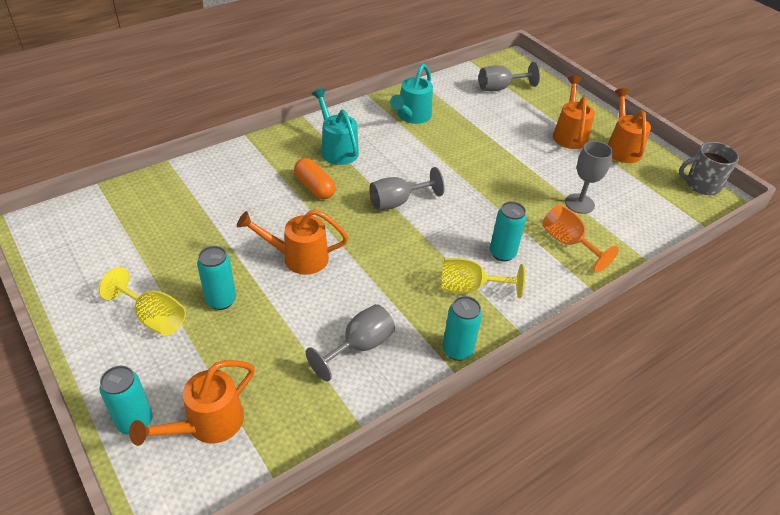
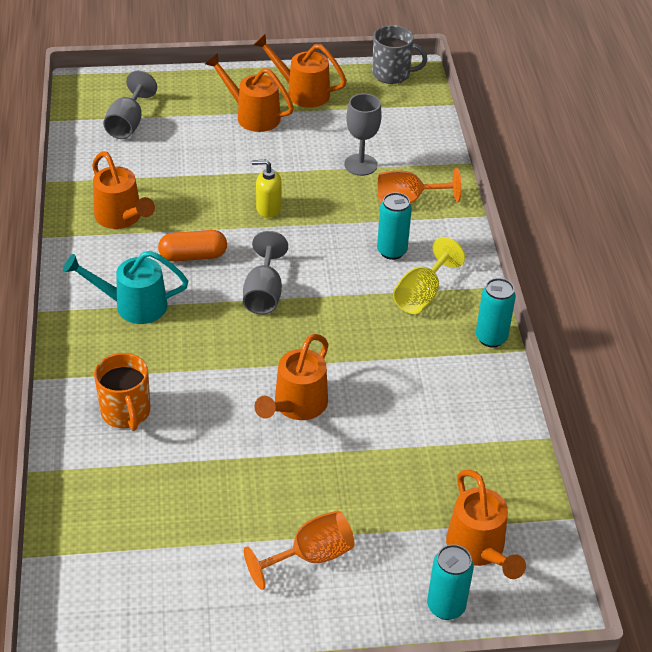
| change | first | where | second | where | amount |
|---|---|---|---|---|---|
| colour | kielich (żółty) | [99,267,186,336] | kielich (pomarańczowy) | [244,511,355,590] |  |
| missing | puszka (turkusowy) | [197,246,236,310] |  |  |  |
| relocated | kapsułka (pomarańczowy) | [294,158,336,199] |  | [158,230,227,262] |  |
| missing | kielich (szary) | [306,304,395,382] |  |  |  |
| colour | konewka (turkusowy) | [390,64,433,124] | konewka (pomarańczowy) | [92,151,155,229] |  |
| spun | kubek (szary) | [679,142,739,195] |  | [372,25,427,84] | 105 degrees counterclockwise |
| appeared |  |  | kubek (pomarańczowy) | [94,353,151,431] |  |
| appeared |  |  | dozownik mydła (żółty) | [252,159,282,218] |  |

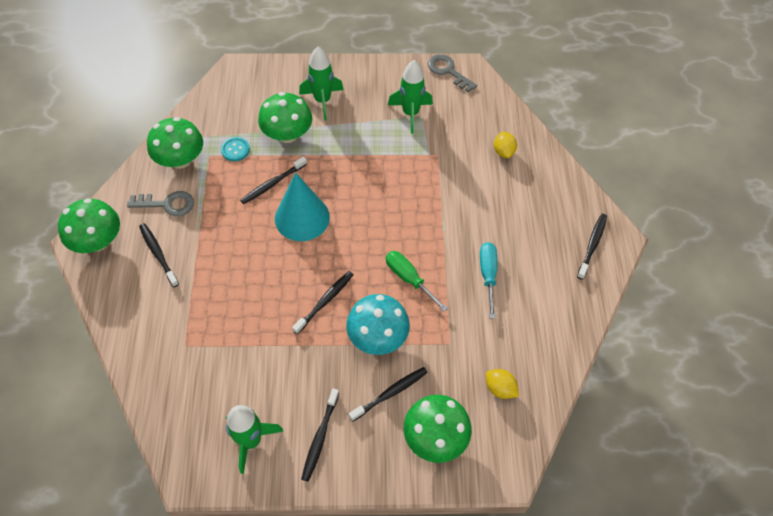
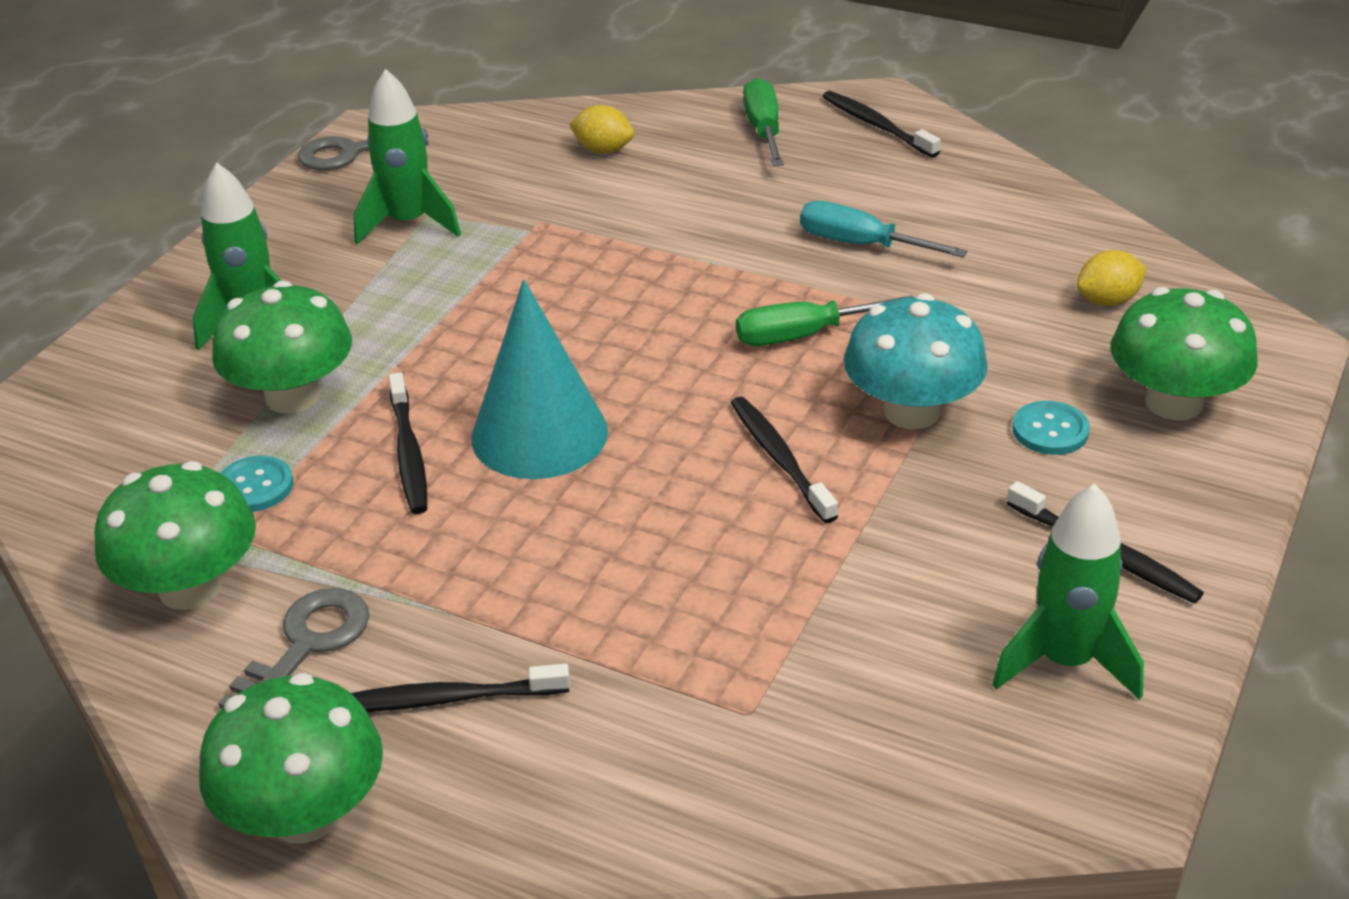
| change | first | where | second | where | amount |
|---|---|---|---|---|---|
| exchanged | szczoteczka do zębów (czarny) | [349,367,428,422] | guzik (turkusowy) | [1013,401,1090,455] |  |
| appeared |  |  | śrubokręt (zielony) | [743,78,784,166] |  |

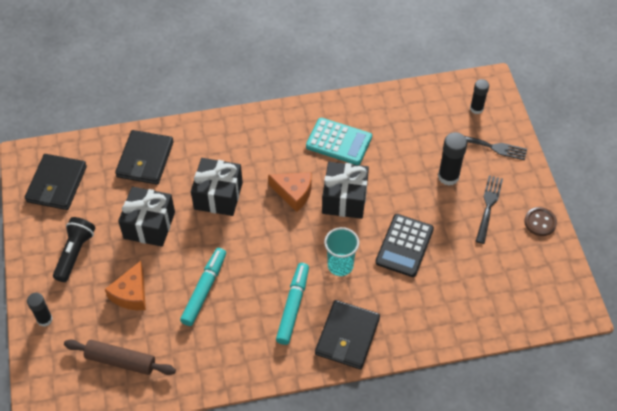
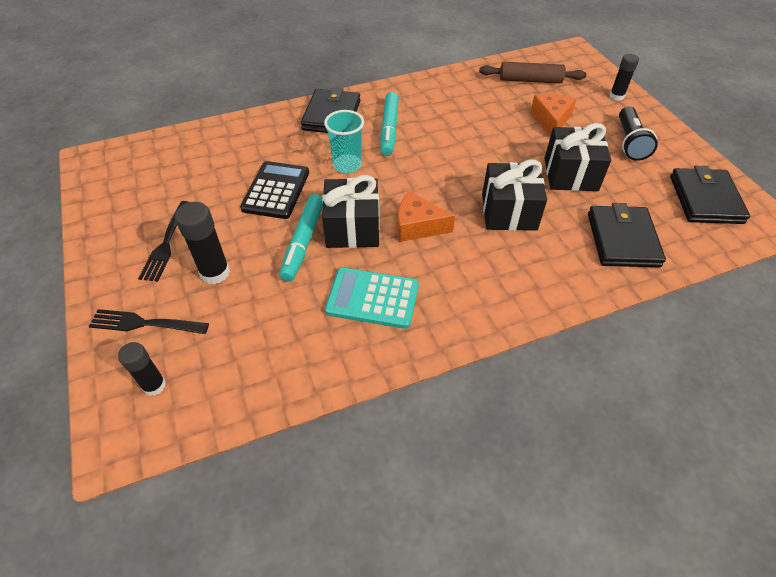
| change | first | where | second | where | amount |
|---|---|---|---|---|---|
| relocated | flamaster (turkusowy) | [180,248,226,326] |  | [279,194,323,282] |  |
| missing | guzik (brązowy) | [524,207,557,236] |  |  |  |

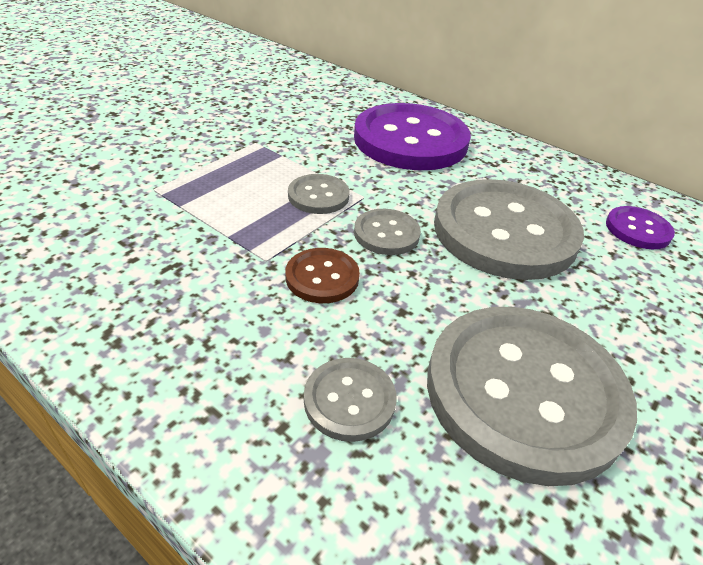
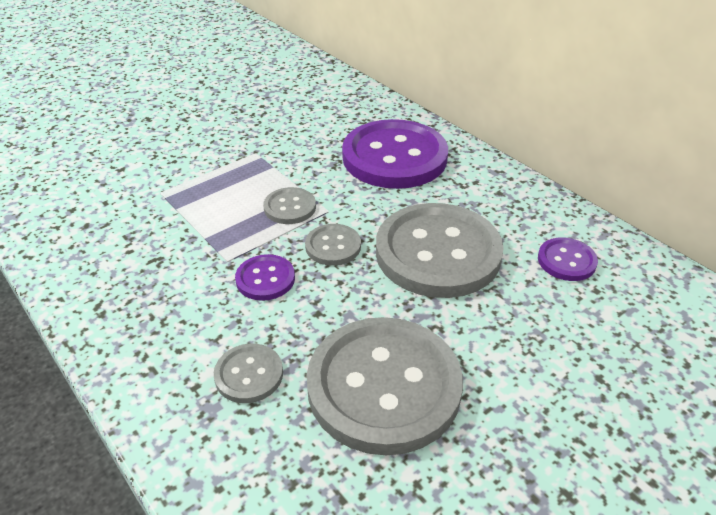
| change | first | where | second | where | amount |
|---|---|---|---|---|---|
| colour | guzik (brązowy) | [285,248,360,303] | guzik (fioletowy) | [235,254,295,301] |  |

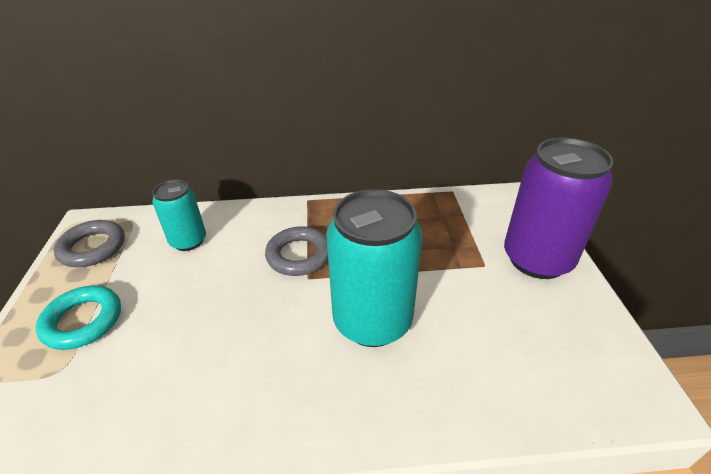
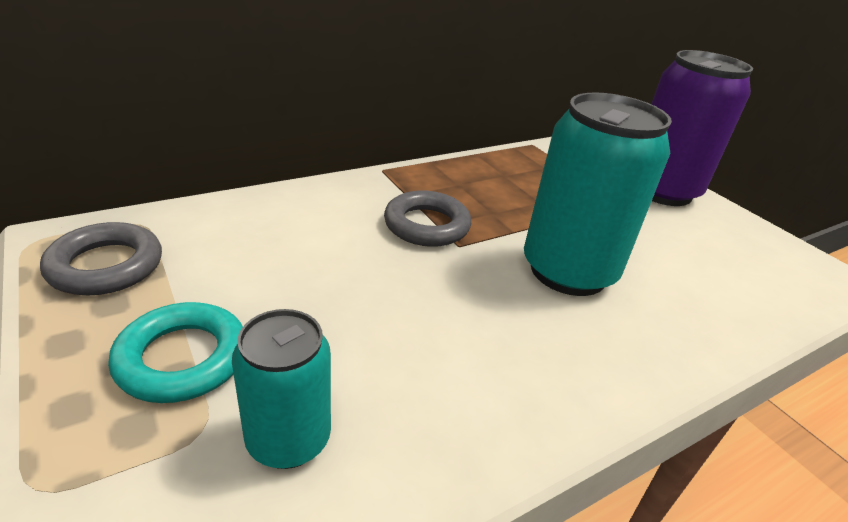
| change | first | where | second | where | amount |
|---|---|---|---|---|---|
| relocated | puszka (turkusowy) | [152,180,206,251] |  | [232,309,331,469] |  |

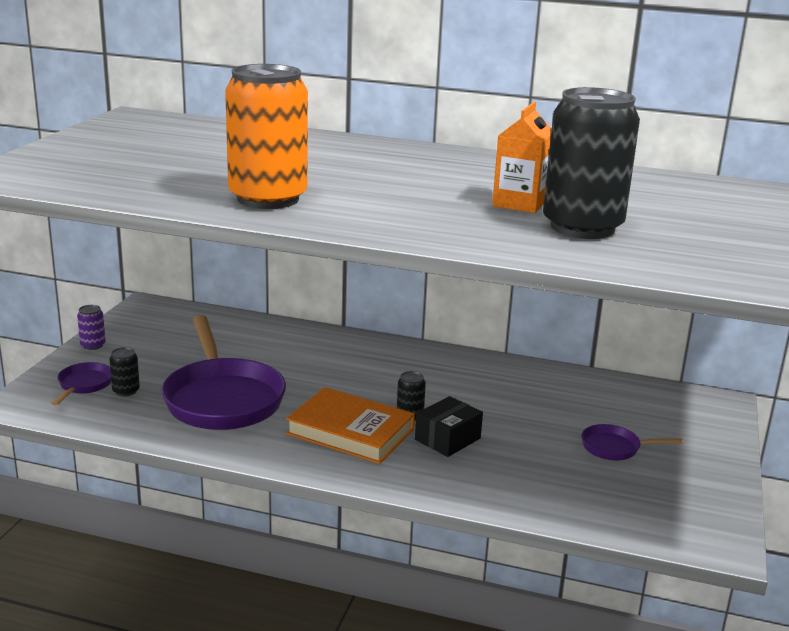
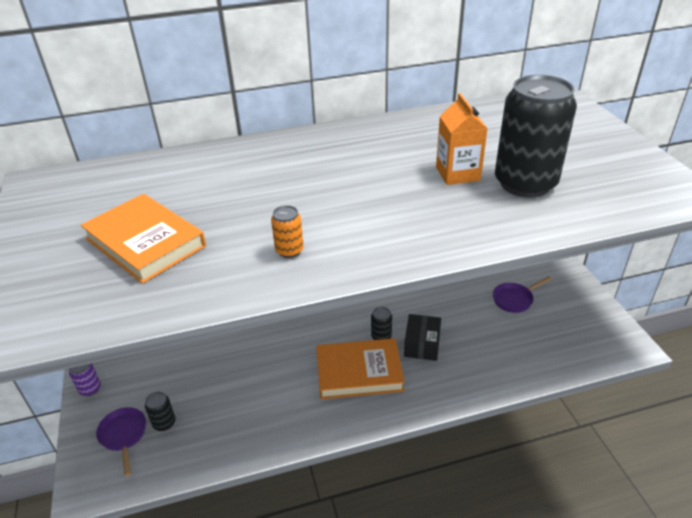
| change | first | where | second | where | amount |
|---|---|---|---|---|---|
| missing | patelnia (fioletowy) | [162,315,286,430] |  |  |  |
| size | puszka (pomarańczowy) | [225,64,308,209] |  | [271,205,304,258] | x0.40 |
| appeared |  |  | książka (pomarańczowy) | [80,194,206,284] |  |

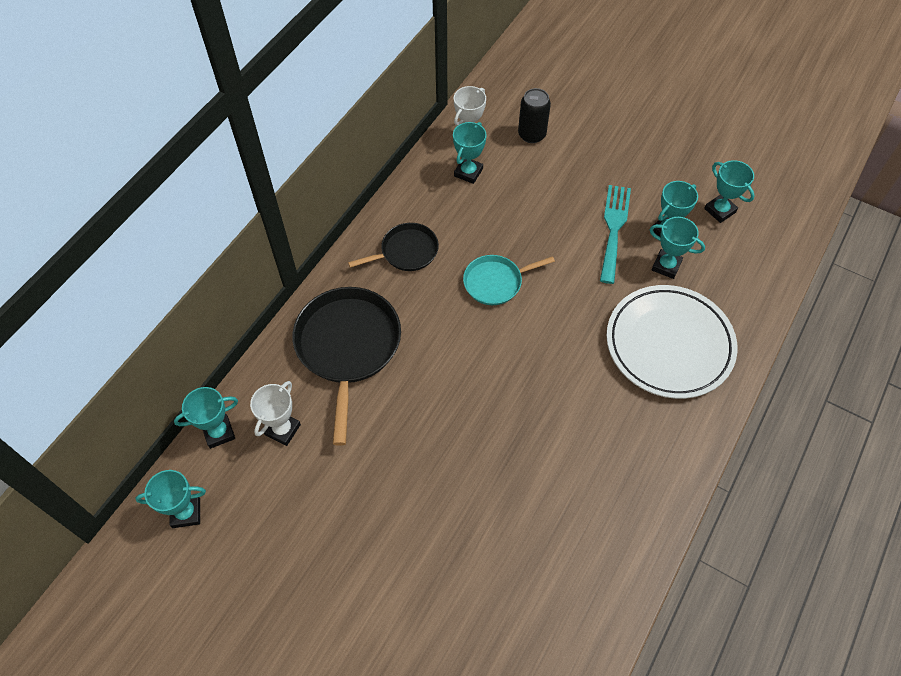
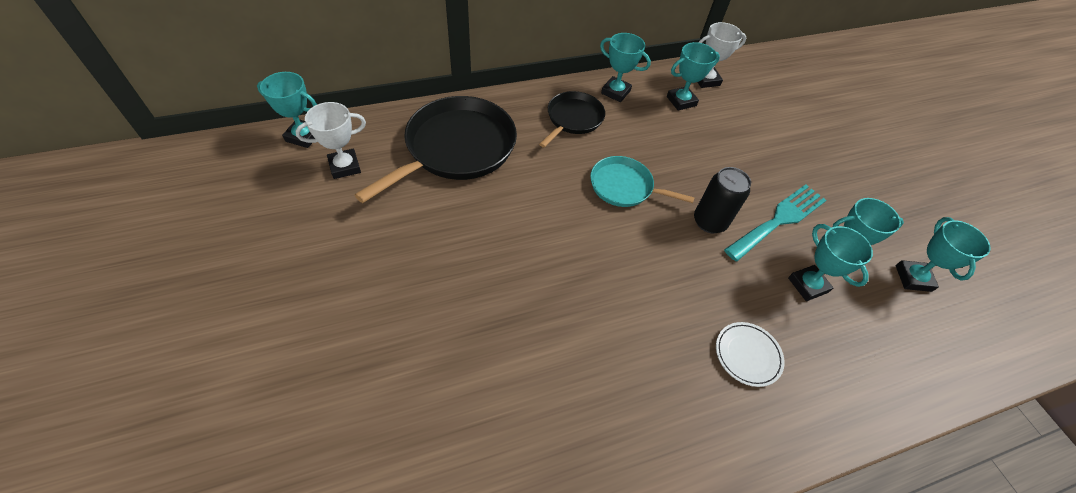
| change | first | where | second | where | amount |
|---|---|---|---|---|---|
| relocated | puchar (turkusowy) | [135,470,206,528] |  | [600,33,651,102] |  |
| spun | patelnia (czarny) | [348,223,439,271] |  | [539,91,605,148] | 75 degrees counterclockwise |
| relocated | puszka (czarny) | [518,88,551,143] |  | [694,167,751,233] |  |
| size | talerz (biały) | [606,285,737,399] |  | [716,322,785,387] | x0.41 |

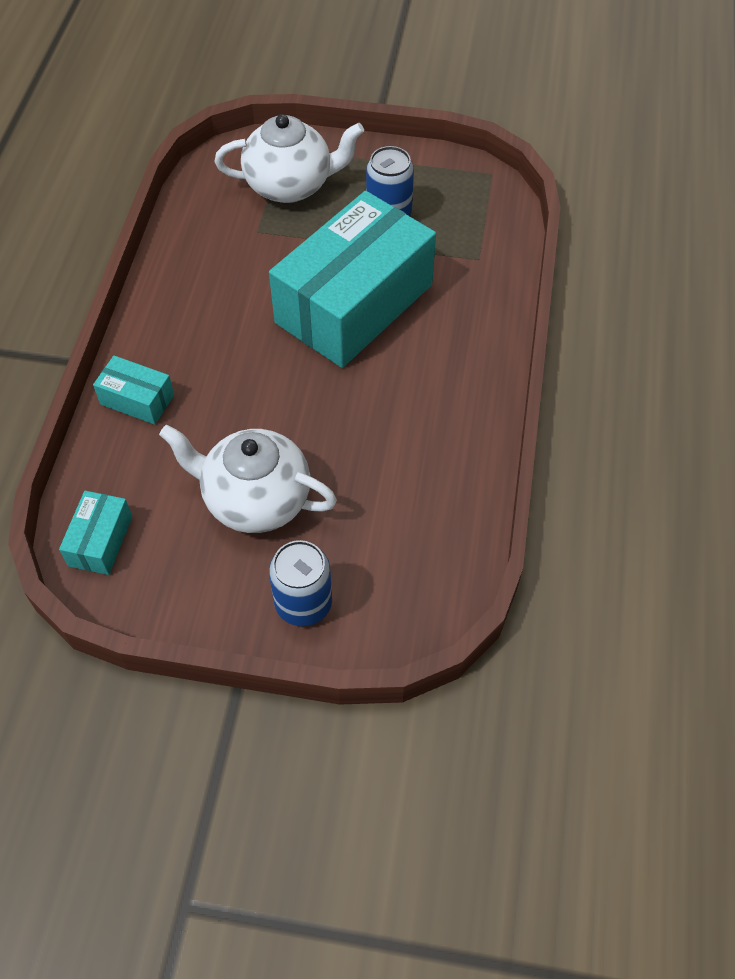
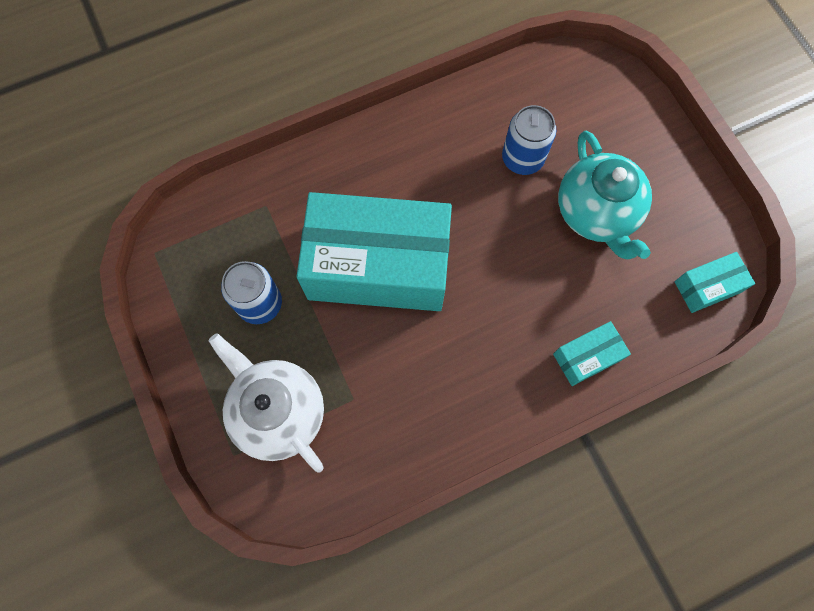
| change | first | where | second | where | amount |
|---|---|---|---|---|---|
| spun | pudełko (turkusowy) | [93,355,174,425] |  | [553,321,631,386] | 75 degrees clockwise |
| colour | imbryk (biały) | [159,425,337,533] | imbryk (turkusowy) | [558,131,652,259] |  |
| relocated | puszka (niebieski) | [269,540,332,626] |  | [502,105,556,175] |  |

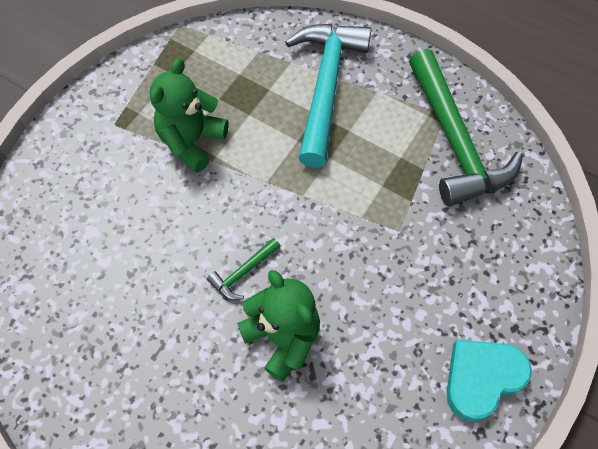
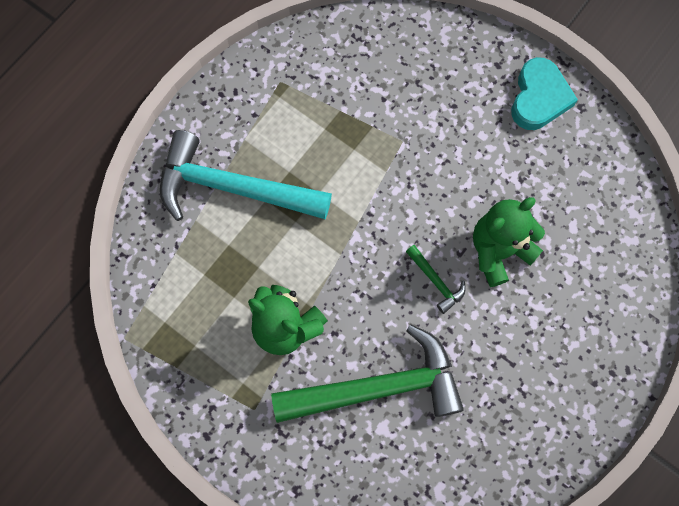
| change | first | where | second | where | amount |
|---|---|---|---|---|---|
| relocated | młotek (zielony) | [409,49,523,206] |  | [271,324,464,423] |  |
| spun | serce (turkusowy) | [446,339,532,421] |  | [511,57,578,130] | 135 degrees counterclockwise |

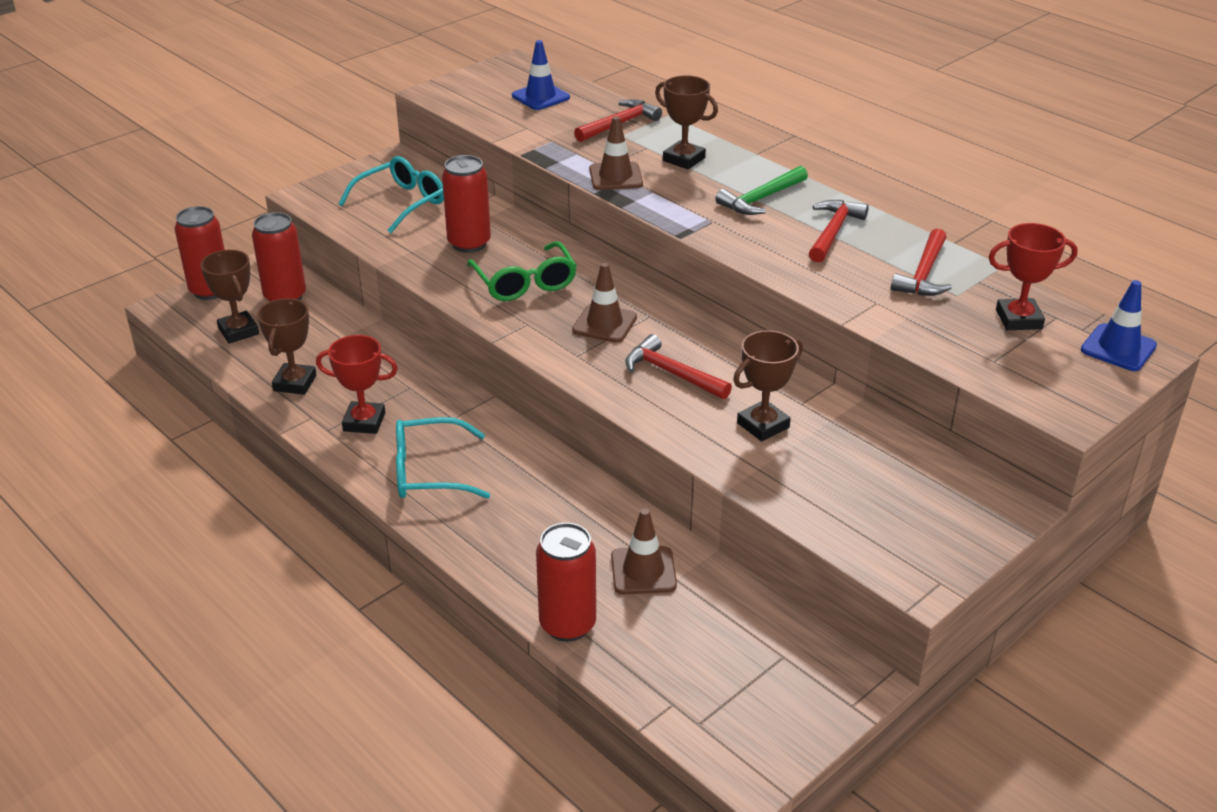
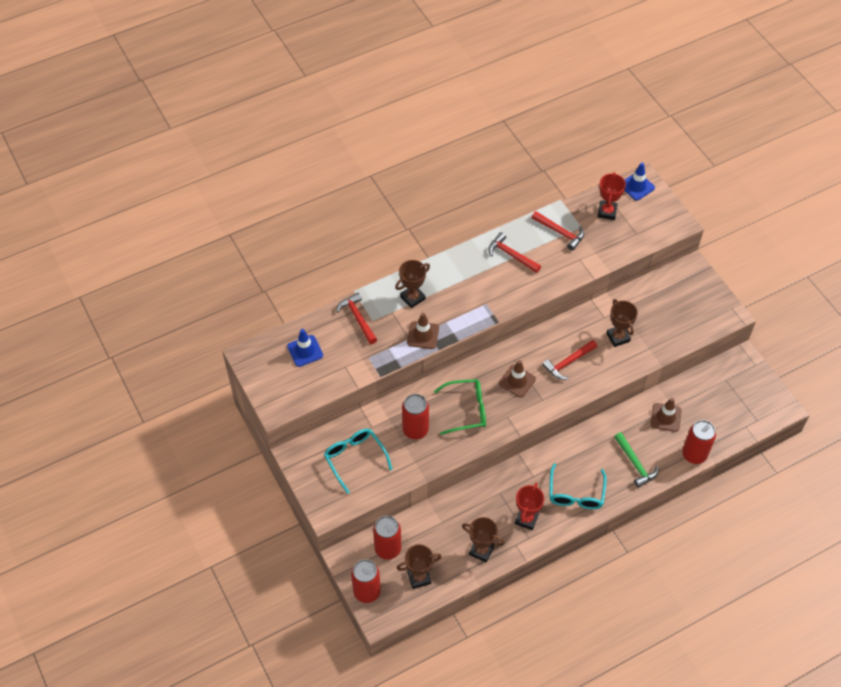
| change | first | where | second | where | amount |
|---|---|---|---|---|---|
| relocated | młotek (zielony) | [715,166,808,215] |  | [614,432,658,488] |  |

